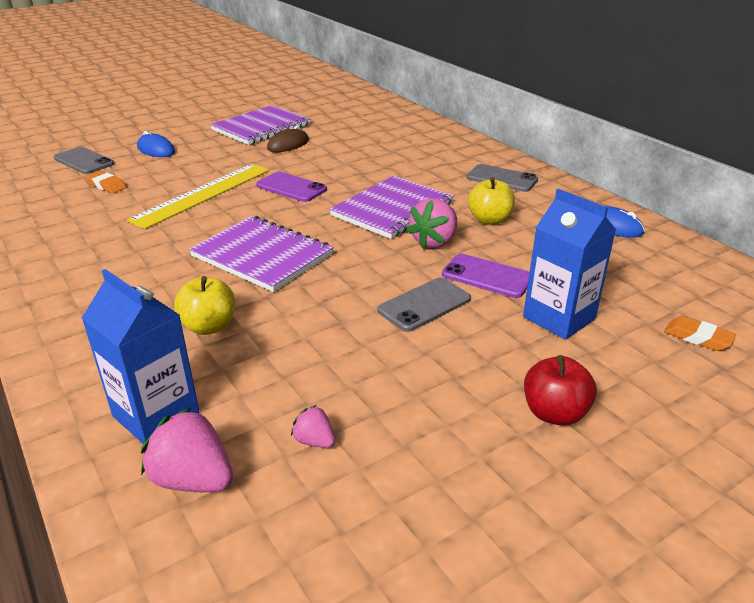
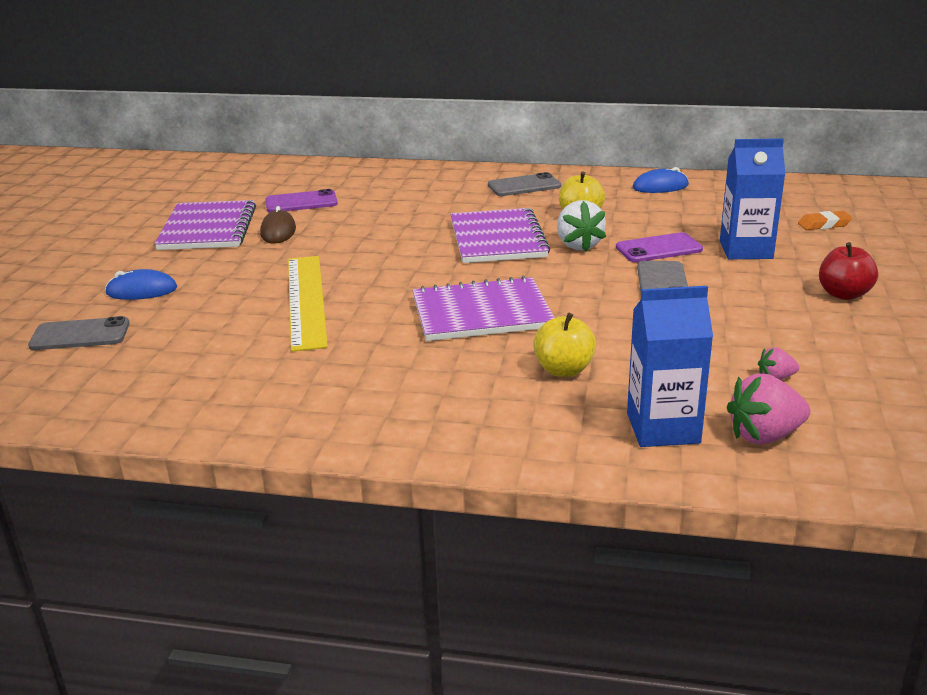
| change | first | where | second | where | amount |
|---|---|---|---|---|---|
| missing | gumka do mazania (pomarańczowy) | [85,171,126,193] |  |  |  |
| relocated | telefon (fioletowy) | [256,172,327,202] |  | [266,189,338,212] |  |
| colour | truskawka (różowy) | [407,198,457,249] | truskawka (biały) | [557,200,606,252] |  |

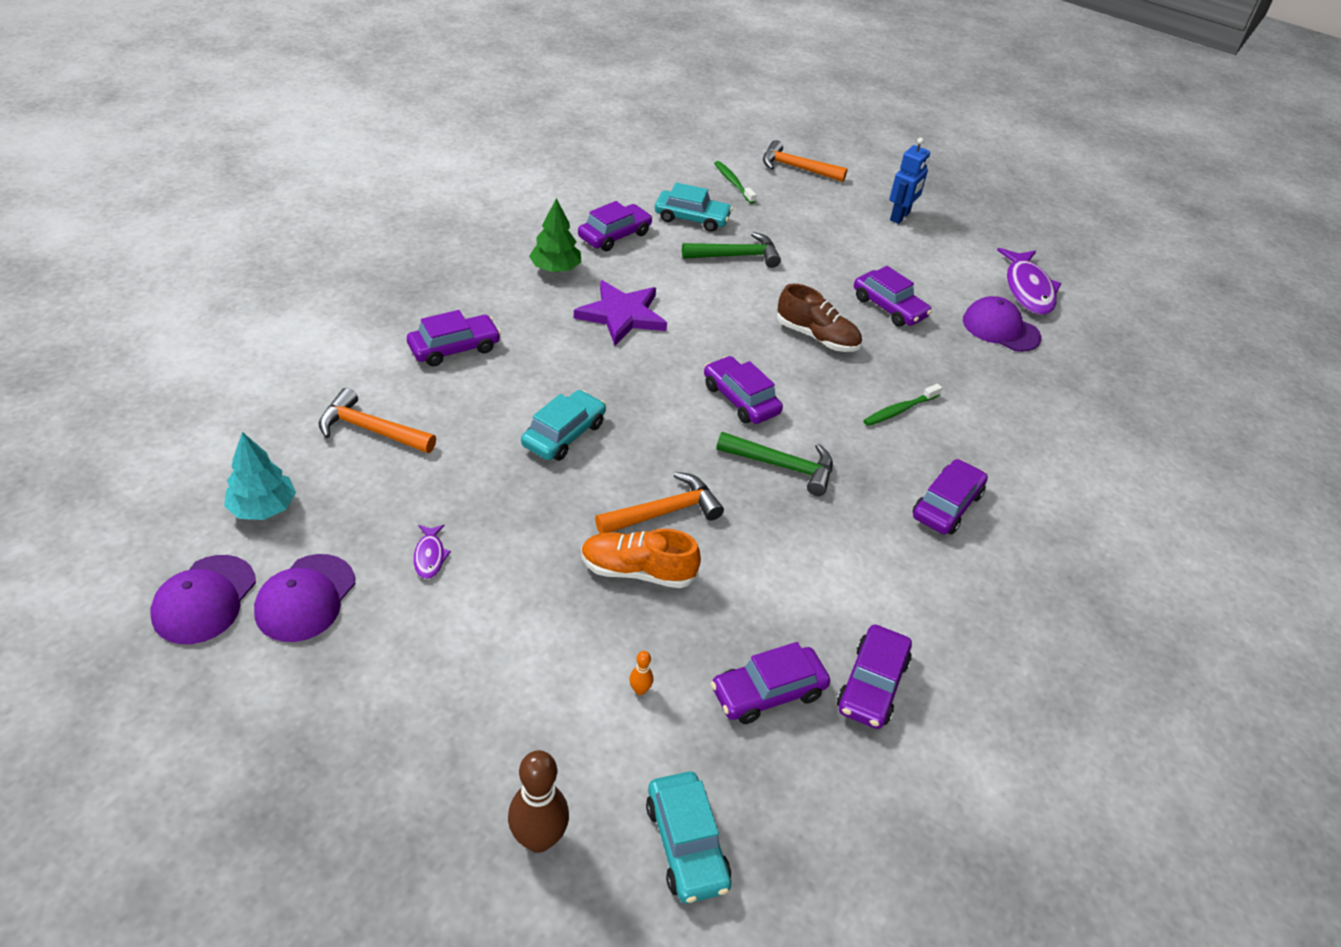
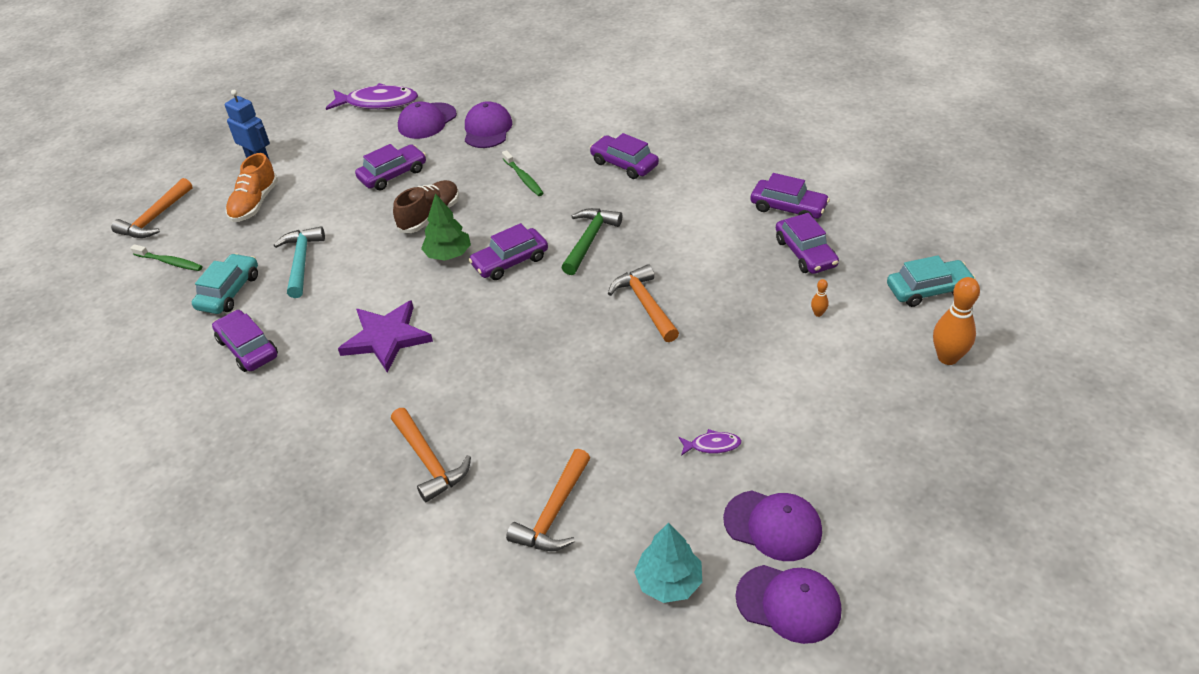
| change | first | where | second | where | amount |
|---|---|---|---|---|---|
| exchanged | samochód (fioletowy) | [407,310,501,366] | młotek (pomarańczowy) | [391,408,471,503] |  |
| colour | kręgiel (brązowy) | [508,750,569,853] | kręgiel (pomarańczowy) | [933,277,980,365] |  |
| missing | samochód (turkusowy) | [521,390,606,461] |  |  |  |
| relocated | drzewko (zielony) | [529,198,581,272] |  | [421,193,471,261] |  |
| relocated | but (pomarańczowy) | [581,529,701,588] |  | [226,153,278,222] |  |
| colour | młotek (zielony) | [682,232,781,268] | młotek (turkusowy) | [274,226,325,298] |  |
| spun | szczoteczka do zębów (zielony) | [714,161,757,204] |  | [130,244,203,271] | 135 degrees counterclockwise |
| appeared |  |  | czapka (fioletowy) | [465,101,512,148] |  |

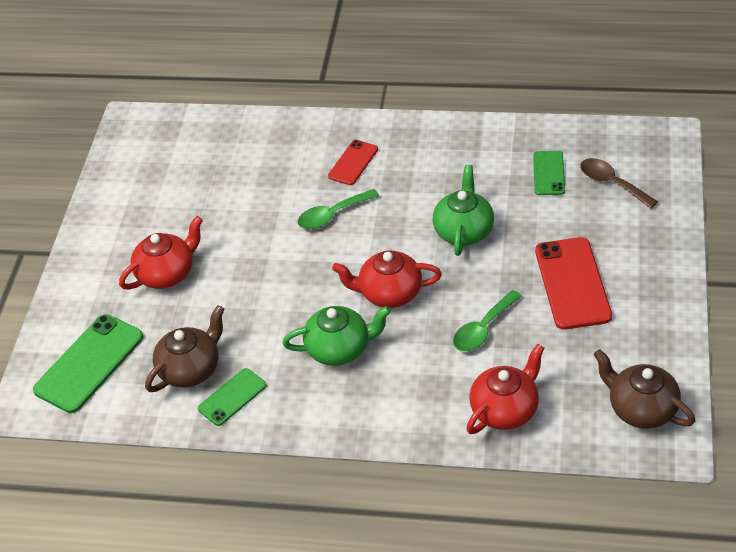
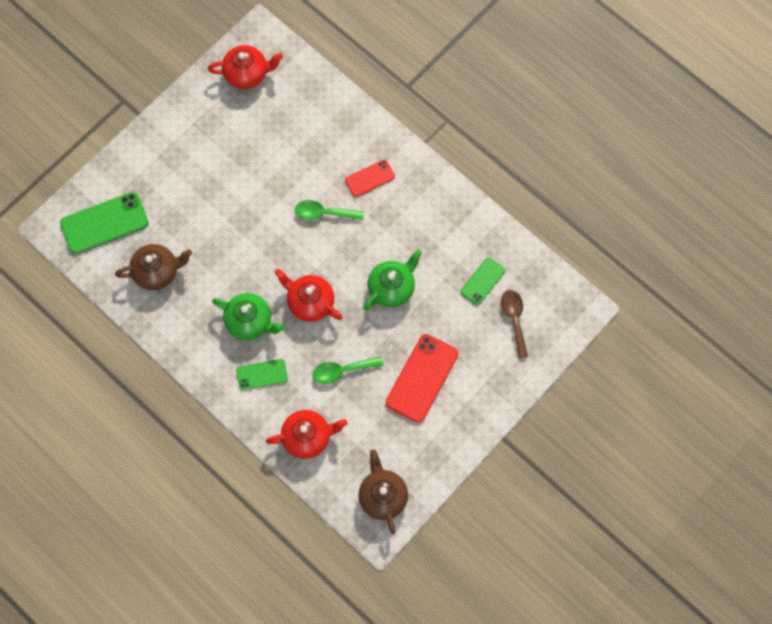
| change | first | where | second | where | amount |
|---|---|---|---|---|---|
| relocated | imbryk (czerwony) | [119,216,203,290] |  | [208,45,283,89] |  |
| relocated | telefon (zielony) | [198,368,267,426] |  | [236,359,288,390] |  |

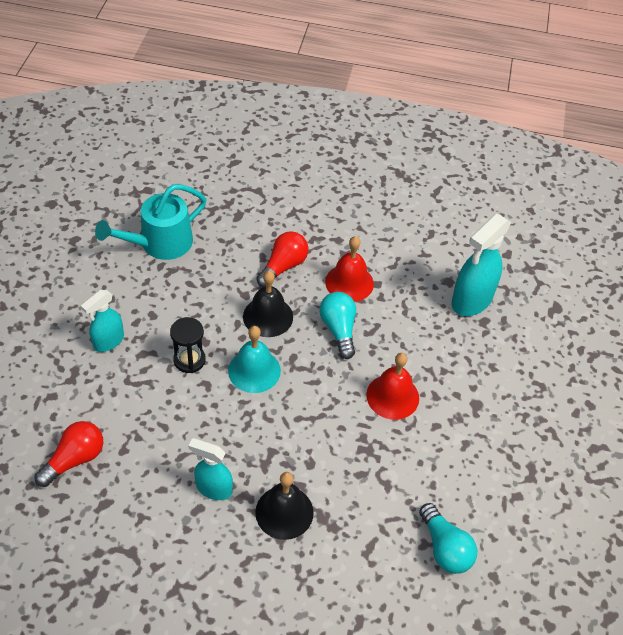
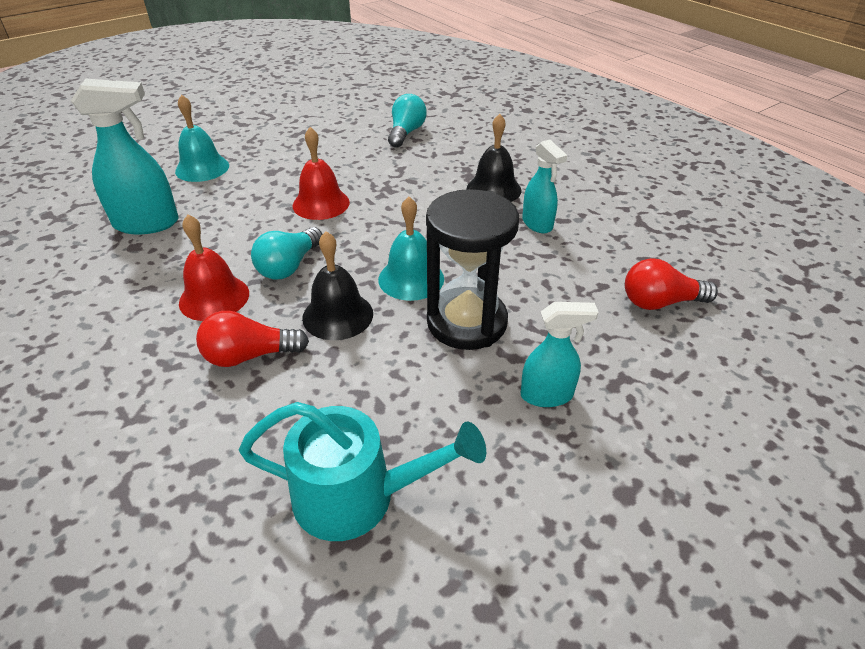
| change | first | where | second | where | amount |
|---|---|---|---|---|---|
| size | klepsydra (czarny) | [170,317,206,373] |  | [426,189,519,350] | x1.84 |
| appeared |  |  | dzwonek (turkusowy) | [175,94,229,182] |  |

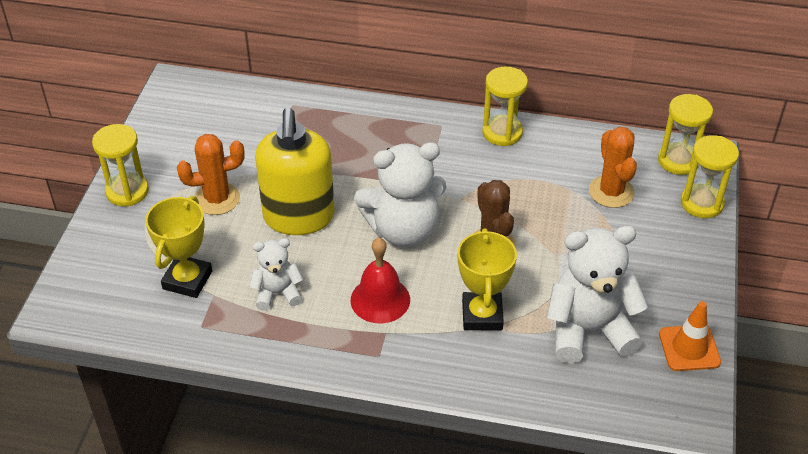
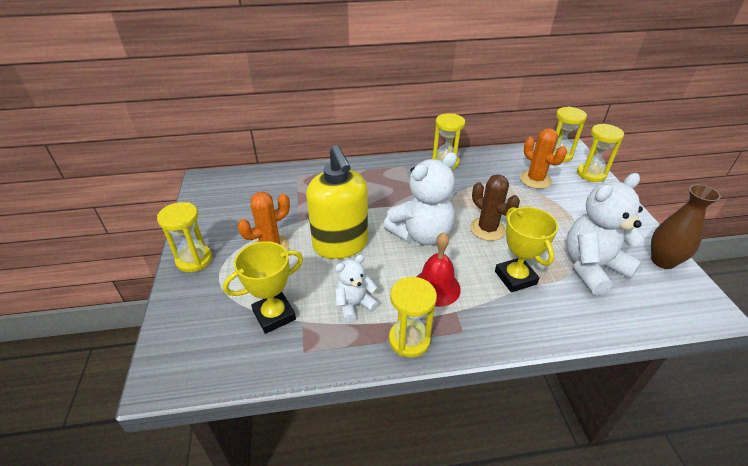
| change | first | where | second | where | amount |
|---|---|---|---|---|---|
| spun | puchar (żółty) | [145,196,212,298] |  | [223,241,303,334] | 60 degrees clockwise |
| exchanged | pachołek (pomarańczowy) | [659,301,721,371] | wazon (brązowy) | [651,184,721,269] |  |
| appeared |  |  | klepsydra (żółty) | [389,277,437,357] |  |

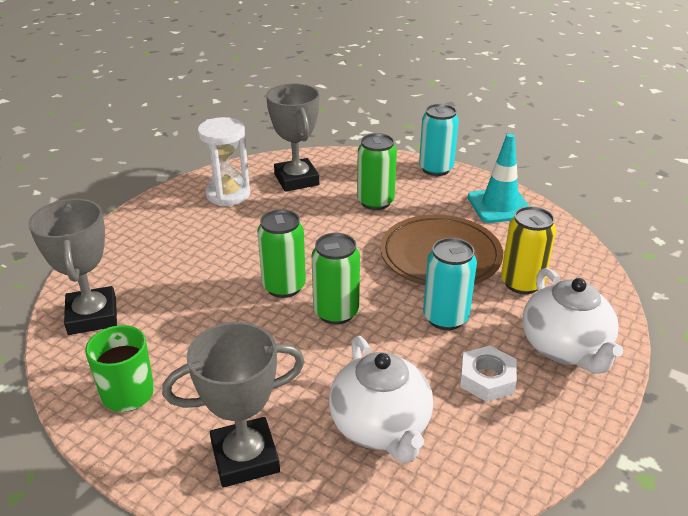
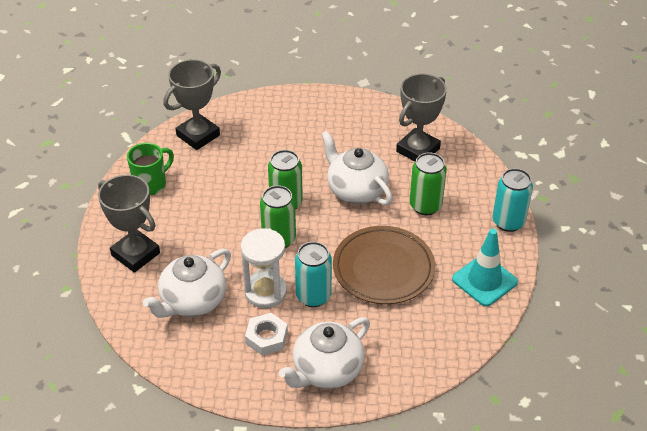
| change | first | where | second | where | amount |
|---|---|---|---|---|---|
| relocated | klepsydra (biały) | [198,117,250,206] |  | [241,228,287,308] |  |
| missing | puszka (żółty) | [501,206,556,294] |  |  |  |
| appeared |  |  | imbryk (biały) | [321,131,393,205] |  |

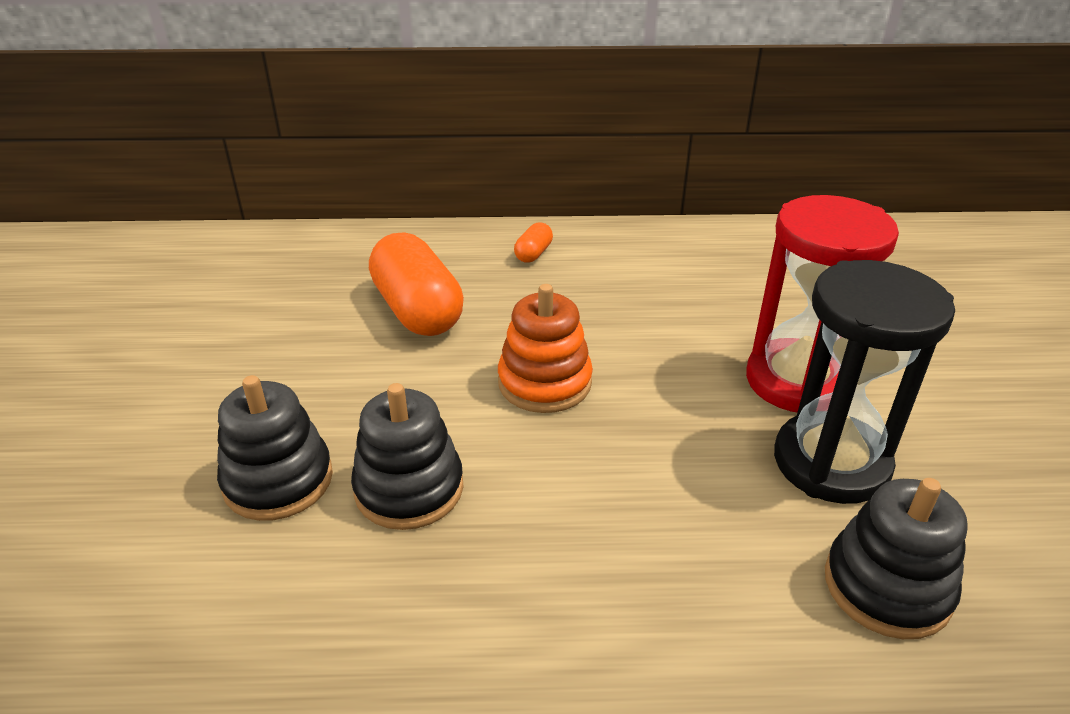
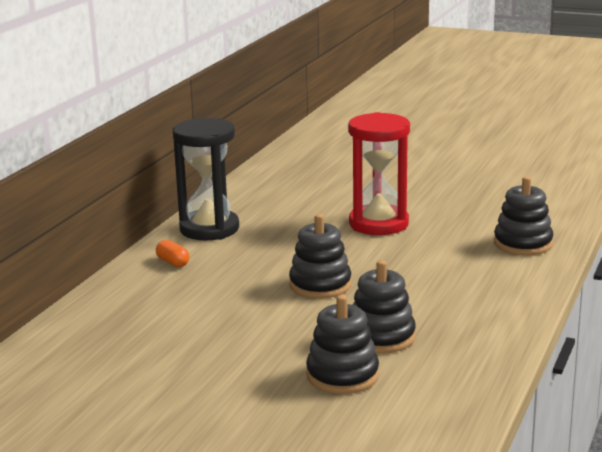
| change | first | where | second | where | amount |
|---|---|---|---|---|---|
| missing | kapsułka (pomarańczowy) | [369,232,464,336] |  |  |  |
| colour | zabawka nakładanka (pomarańczowy) | [498,284,593,413] | zabawka nakładanka (czarny) | [289,214,352,299] |  |
| relocated | klepsydra (czarny) | [774,260,955,504] |  | [173,118,239,240] |  |

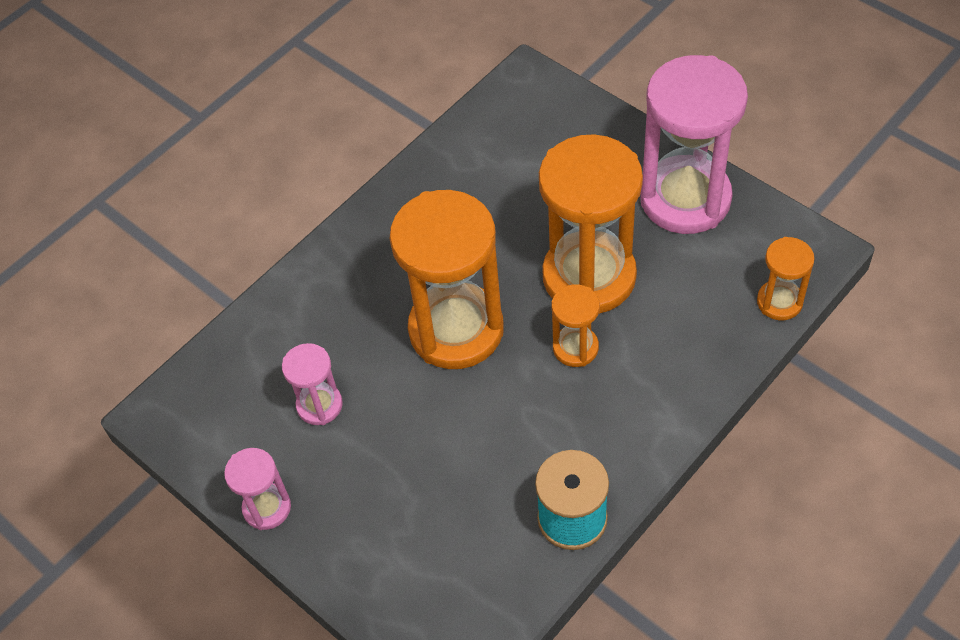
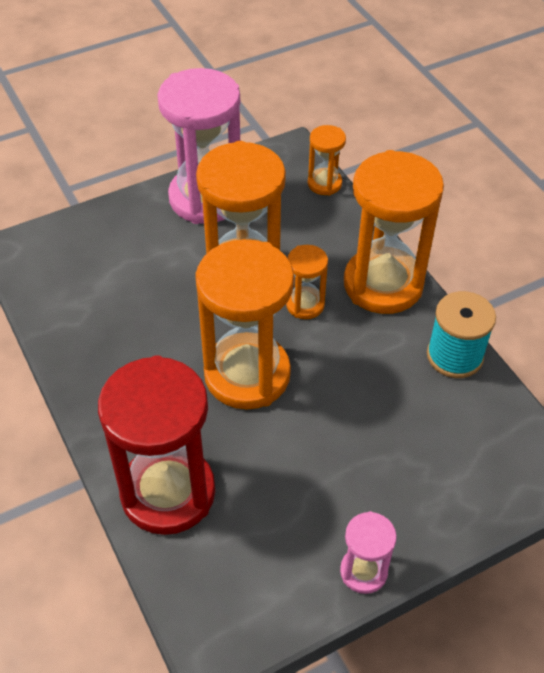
| change | first | where | second | where | amount |
|---|---|---|---|---|---|
| missing | klepsydra (różowy) | [282,343,343,425] |  |  |  |
| appeared |  |  | klepsydra (czerwony) | [98,355,215,535] |  |
| appeared |  |  | klepsydra (pomarańczowy) | [344,150,444,314] |  |

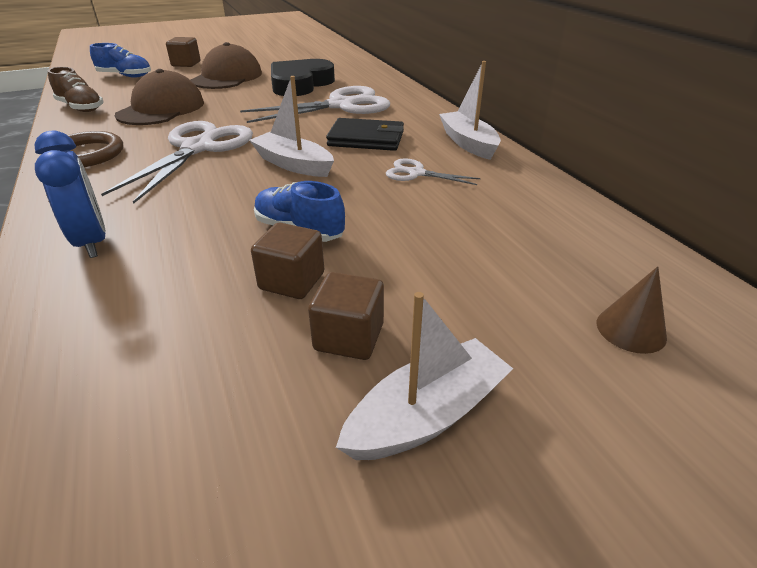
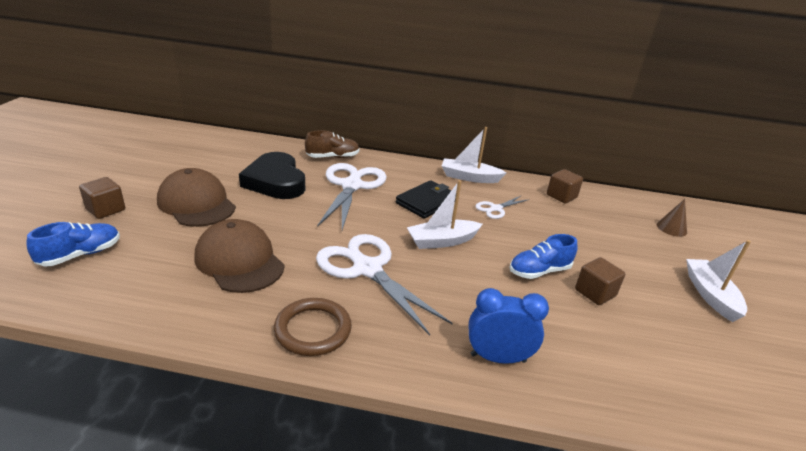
| change | first | where | second | where | amount |
|---|---|---|---|---|---|
| relocated | but (brązowy) | [47,67,104,112] |  | [305,130,359,158] |  |
| relocated | sześcian (brązowy) | [308,272,384,360] |  | [547,169,583,204] |  |

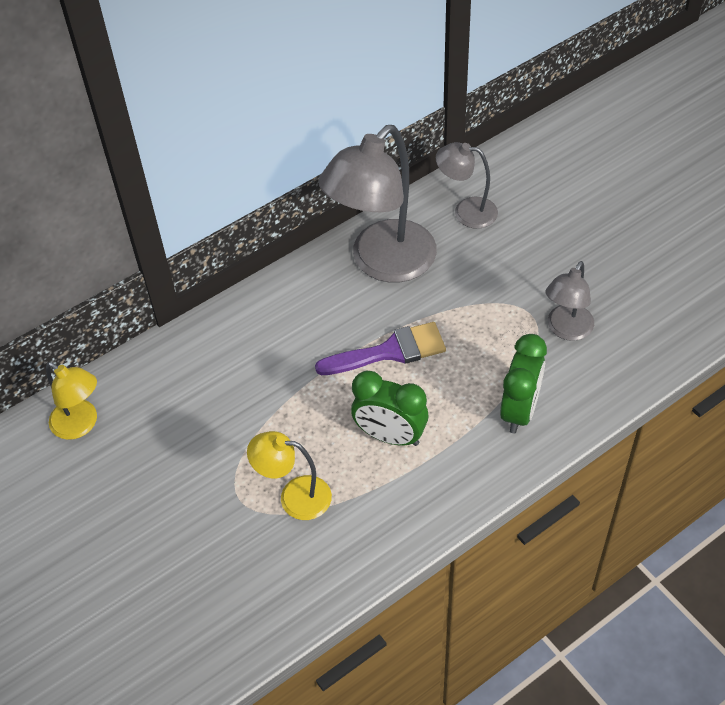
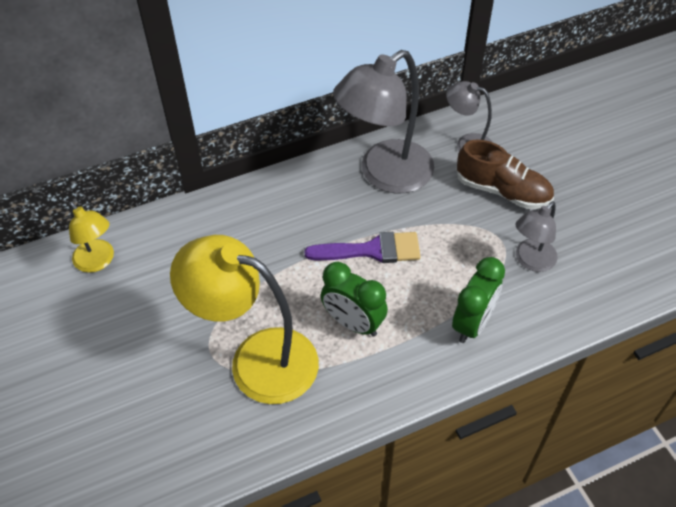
| change | first | where | second | where | amount |
|---|---|---|---|---|---|
| size | lampka (żółty) | [247,431,332,520] |  | [170,235,319,404] | x1.90 |
| appeared |  |  | but (brązowy) | [456,140,554,209] |  |

